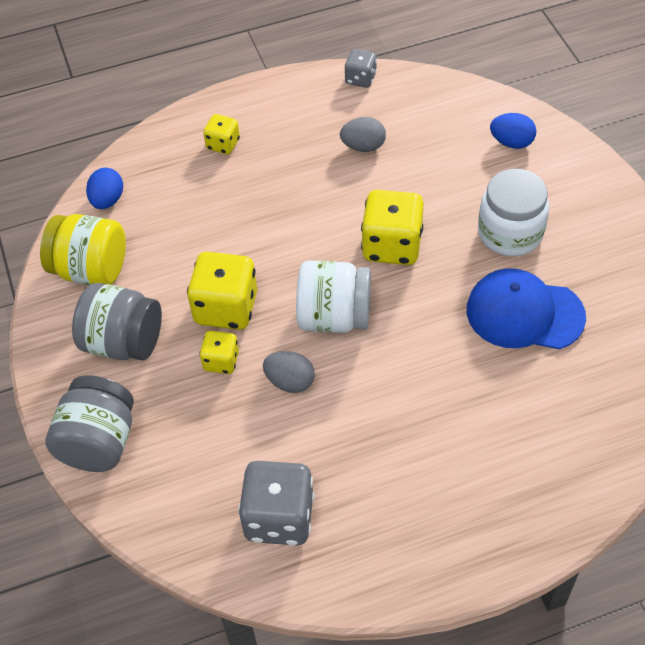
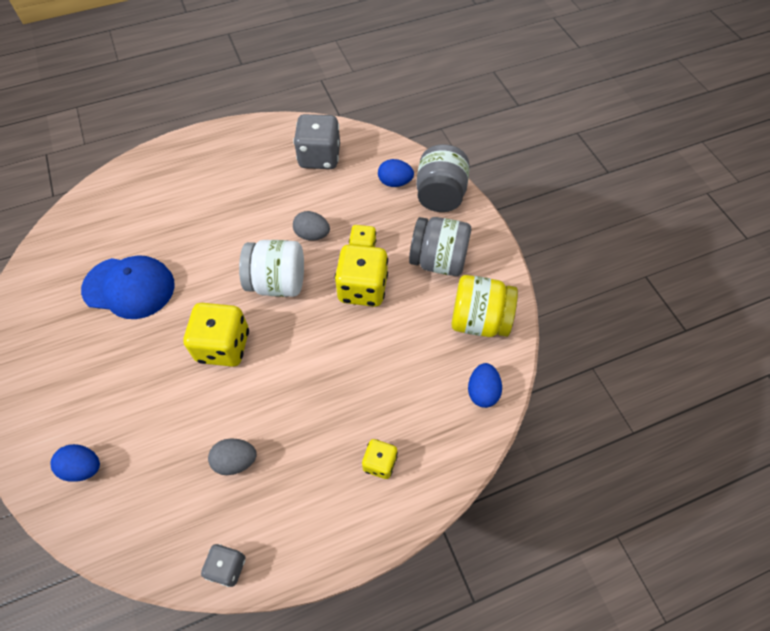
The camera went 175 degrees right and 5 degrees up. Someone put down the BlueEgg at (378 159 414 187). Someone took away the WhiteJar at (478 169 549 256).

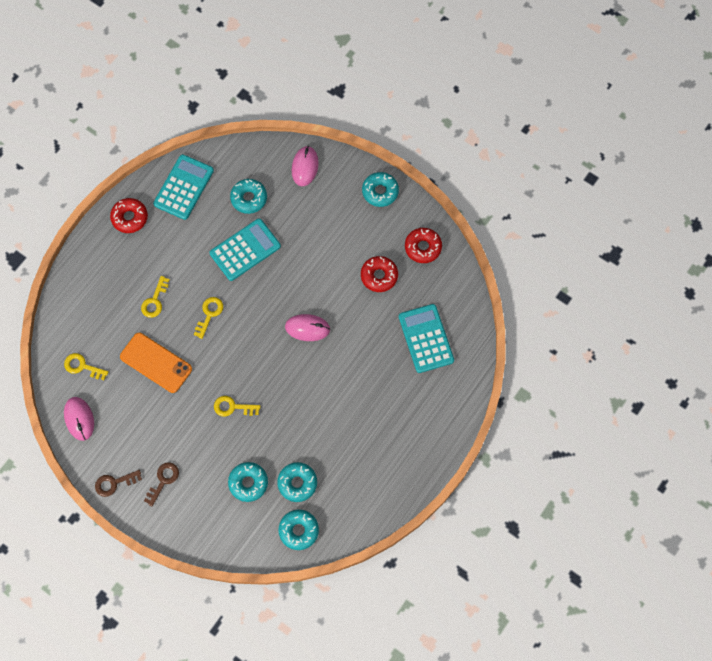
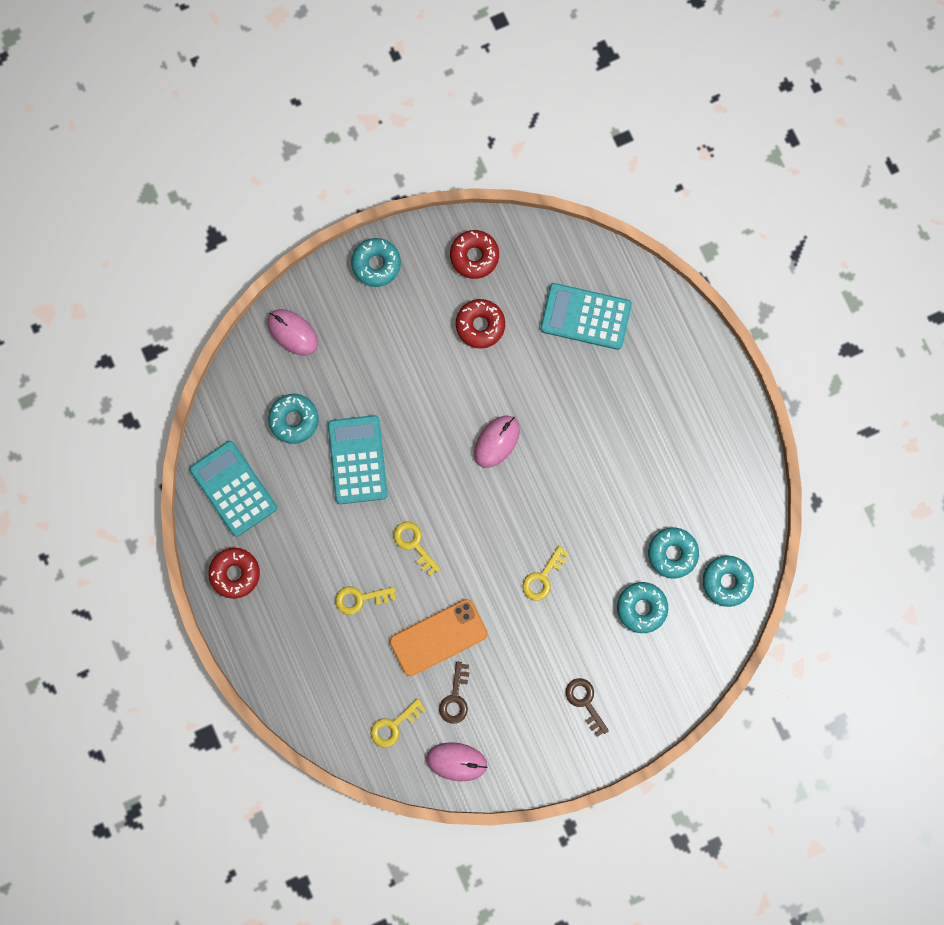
The camera went 60 degrees left and 10 degrees up. Someone rotated the YellowKey at (141 276 170 318) by 120 degrees clockwise. Someone carried the BrownKey from (95 470 142 497) to (439 661 469 724).

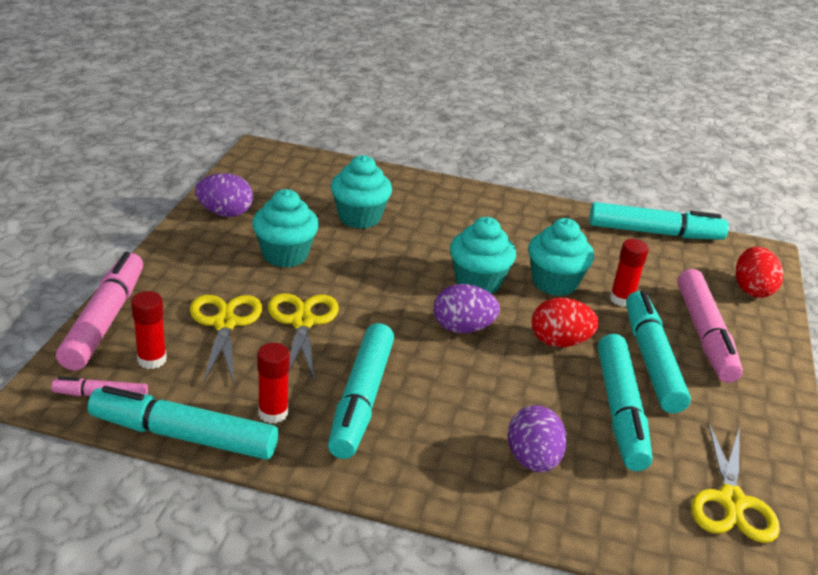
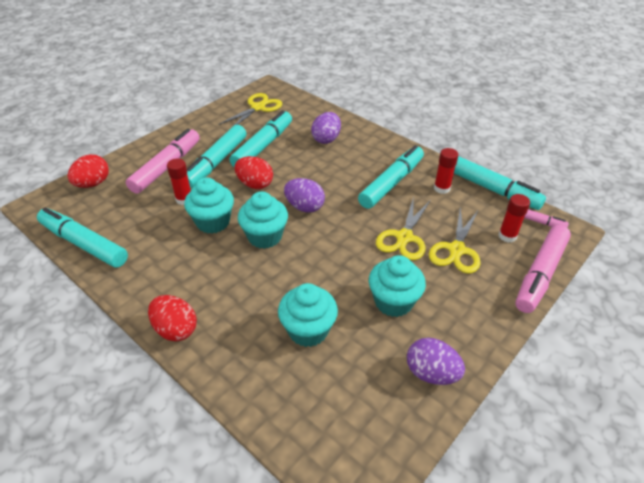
The camera went 150 degrees left and 10 degrees up. Someone put down the RedEgg at (148 295 197 341).

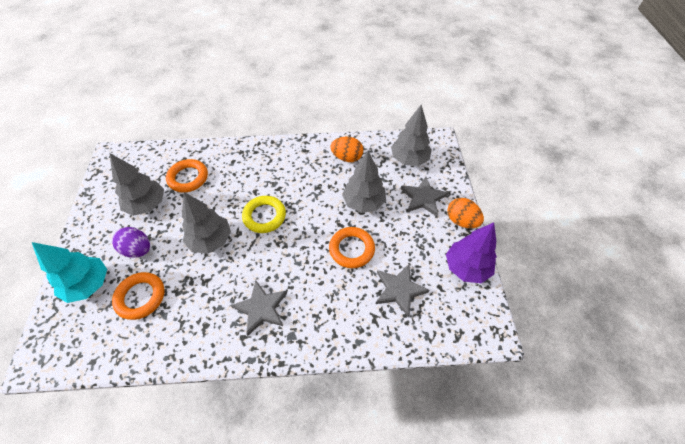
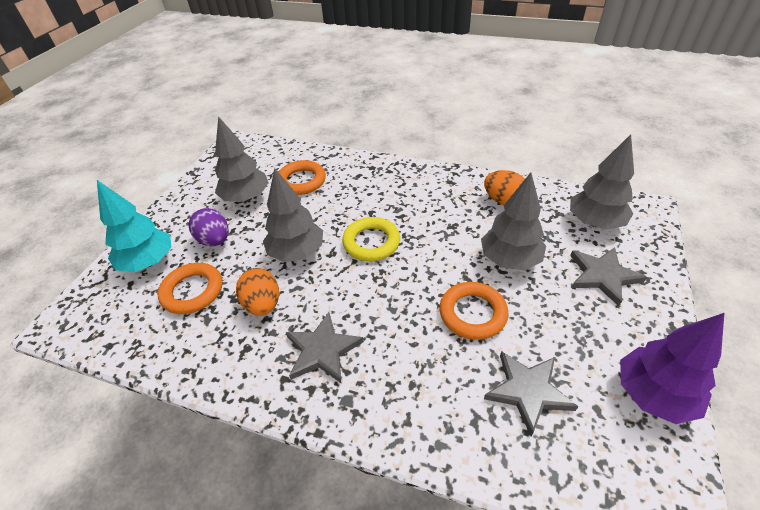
The camera went 25 degrees right and 10 degrees down. Someone carried the OrangeEgg from (447 198 484 228) to (236 268 279 316).

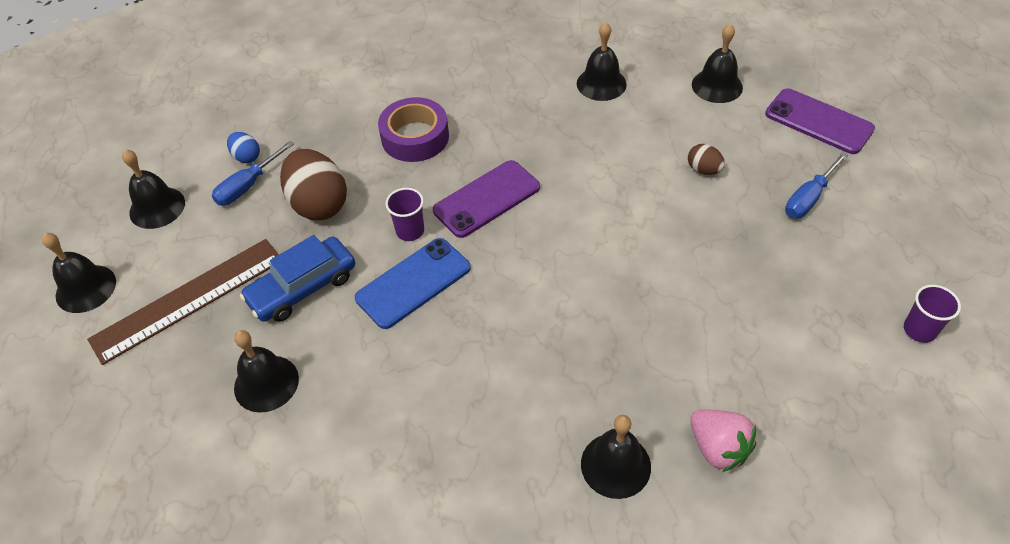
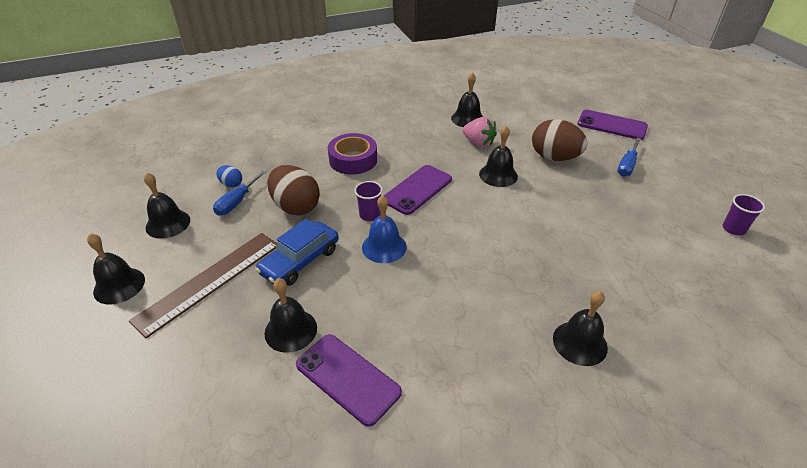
The camera went 15 degrees left and 10 degrees down. Someone put down the PurplePhone at (296 334 402 427). Someone swapped the BluePhone at (355 238 471 329) for the BlueBell at (362 195 407 263). Someone carried the PinkStrawberry from (690 410 756 472) to (463 117 497 147). Someone carried the BlackBell from (692 24 743 103) to (479 126 518 187). Someone scaled the BrownEgg at (688 144 725 175) by 2.04.

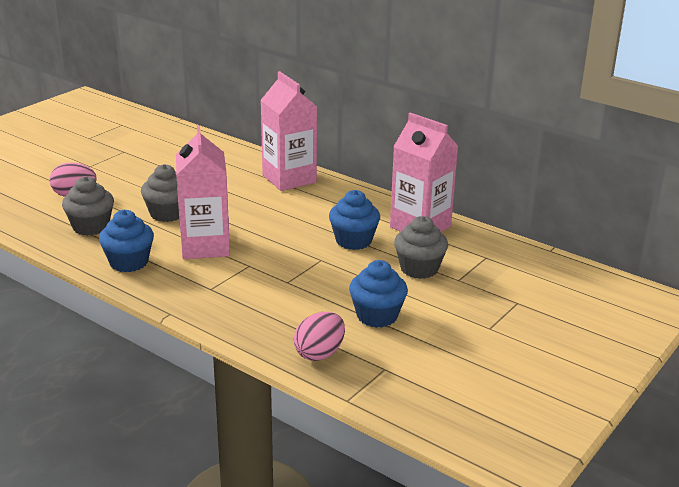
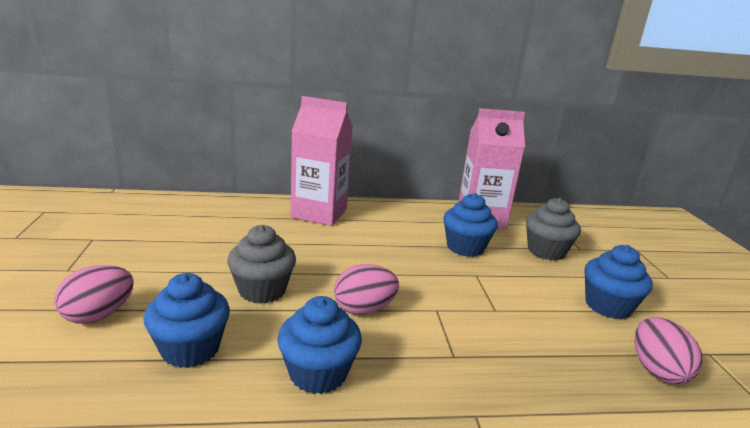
The camera went 45 degrees left and 5 degrees down. Someone repainted the GreyCupcake at (62 176 114 236), which became the BlueCupcake at (144 273 230 368). Someone swapped the PinkCarton at (176 125 230 259) for the PinkEgg at (334 264 399 315).

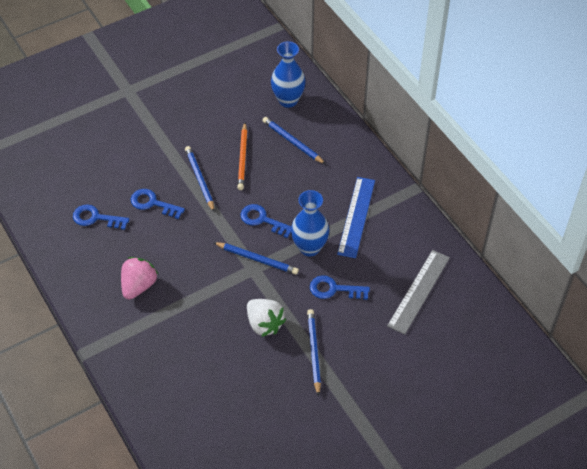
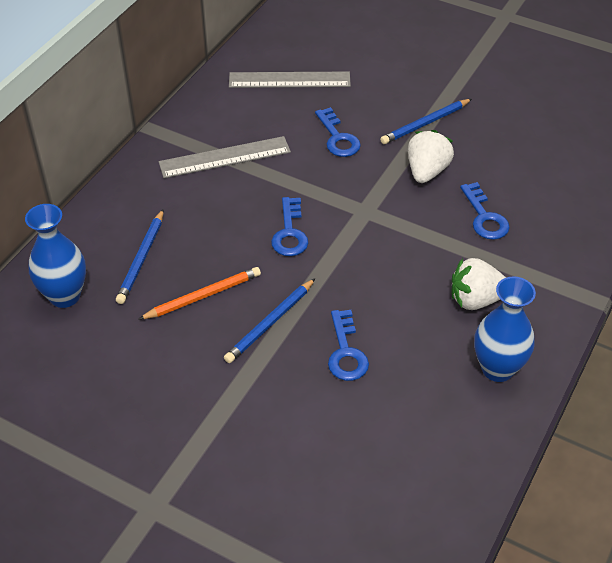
The camera went 120 degrees left and 5 degrees down. Someone repainted the BlueRuler at (337 177 375 258), which became the GreyRuler at (159 136 291 178). Someone repainted the PinkStrawberry at (121 257 158 300), which became the WhiteStrawberry at (452 258 506 310). Someone carried the BlueKey from (73 204 130 230) to (460 182 510 240). Someone carried the BlueVase from (291 190 329 256) to (474 276 536 382). Someone took away the BluePencil at (213 242 299 275).

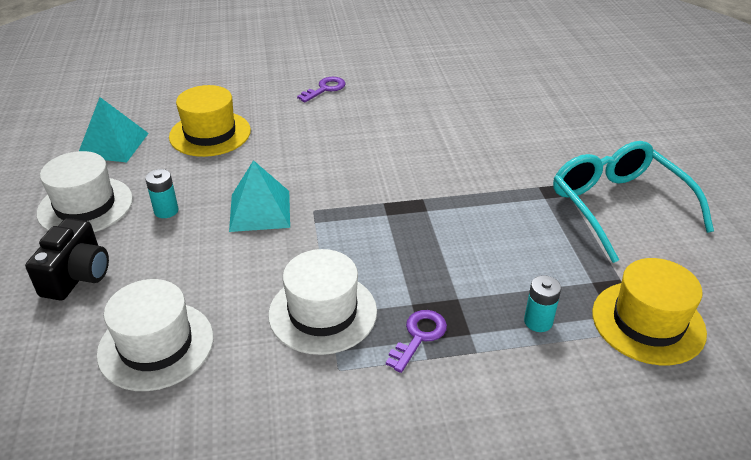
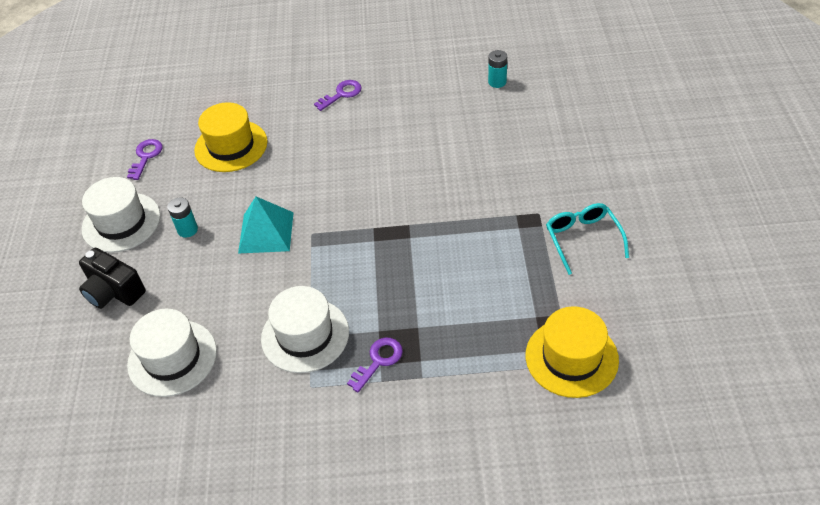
The camera went 10 degrees right and 10 degrees up. Someone rotated the BlackCamera at (25 218 109 300) by 105 degrees clockwise. Someone swapped the TurquoisePyramid at (79 97 149 162) for the PurpleKey at (127 139 163 180). Someone carried the TurquoiseBattery from (524 275 561 332) to (488 50 507 88). Someone scaled the TurquoiseGlasses at (553 141 714 263) by 0.61.

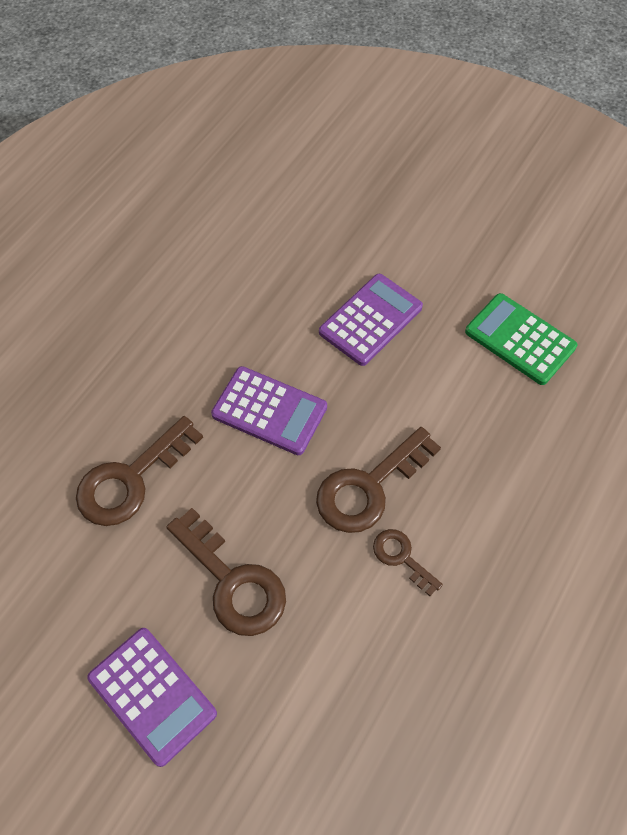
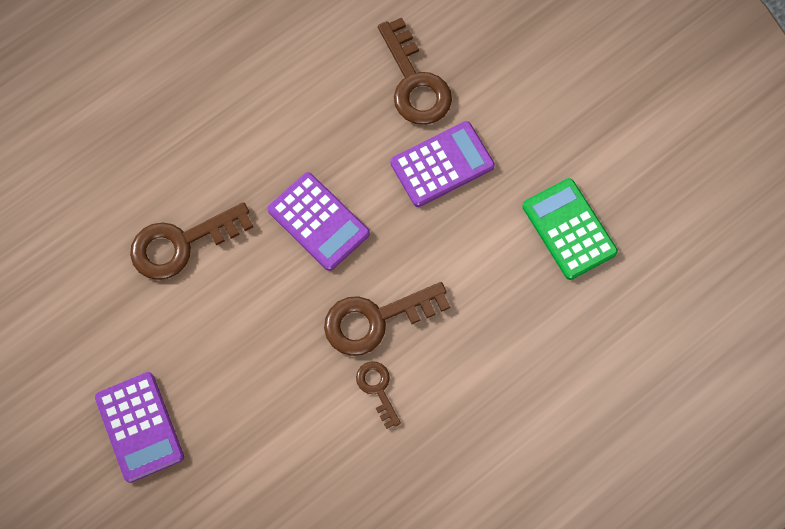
The camera went 20 degrees right and 10 degrees up. Someone carried the BrownKey from (166 508 286 636) to (378 18 452 125).

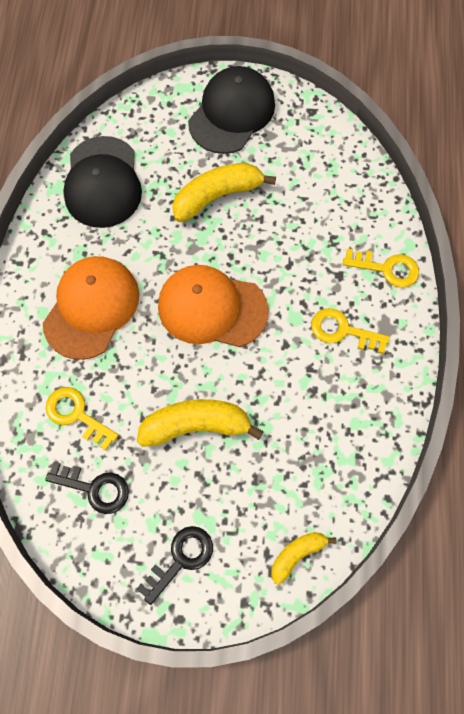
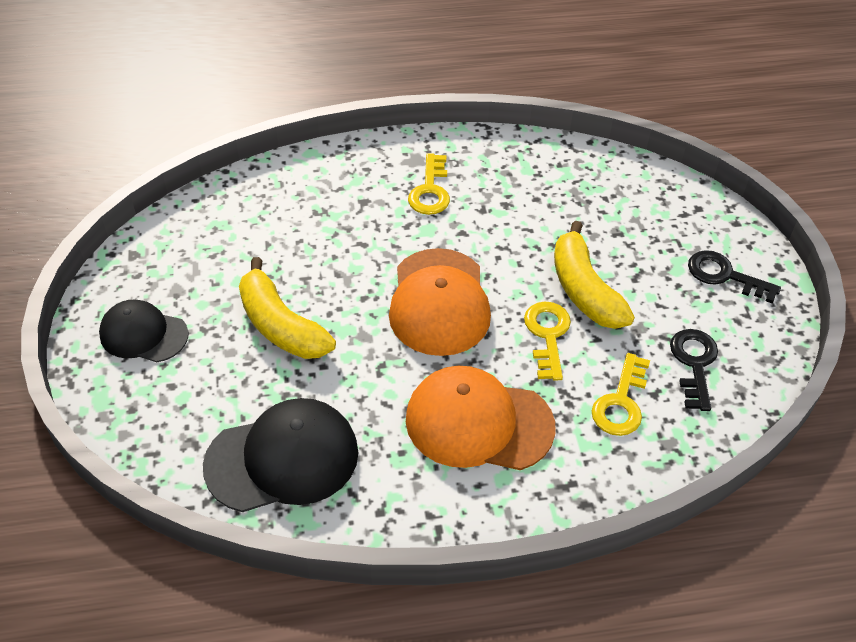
The camera went 105 degrees left and 20 degrees down. Someone scaled the BlackCap at (188 66 275 154) by 0.64. Someone carried the YellowKey from (343 248 419 288) to (524 301 571 381). Someone took away the YellowBanana at (271 532 336 585).

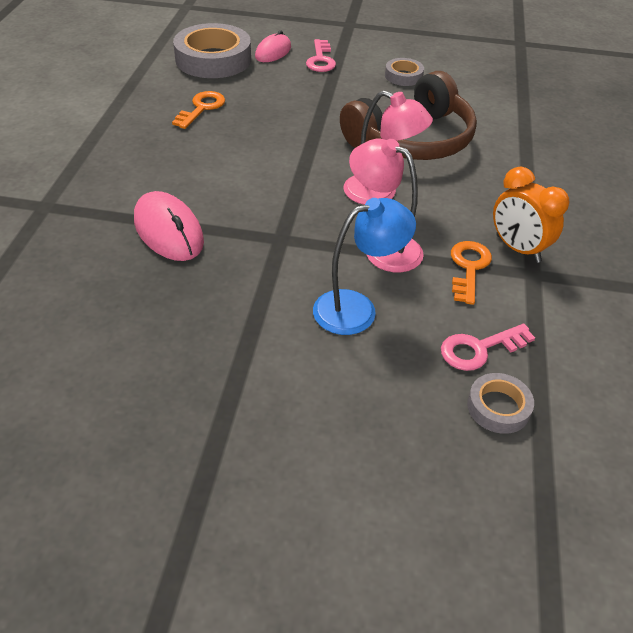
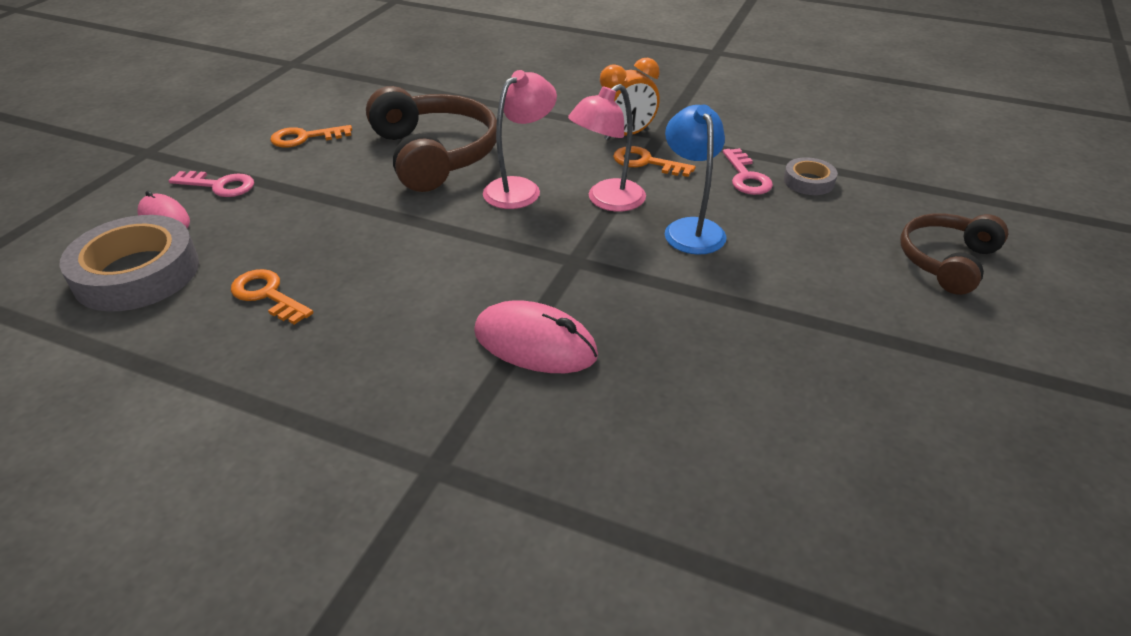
The camera went 75 degrees left and 5 degrees down. Someone swapped the GreyTape at (385 58 424 86) for the OrangeKey at (270 125 352 147). Someone rotated the PinkMouse at (134 191 204 261) by 45 degrees clockwise. Someone put down the BrownHeadphones at (900 213 1008 295).

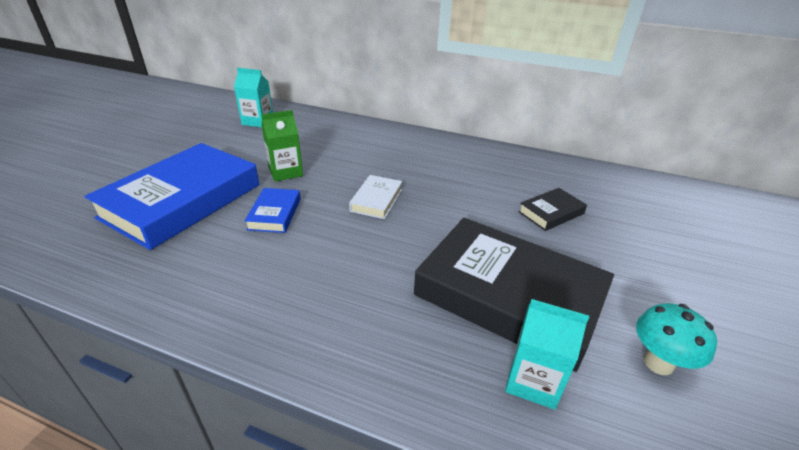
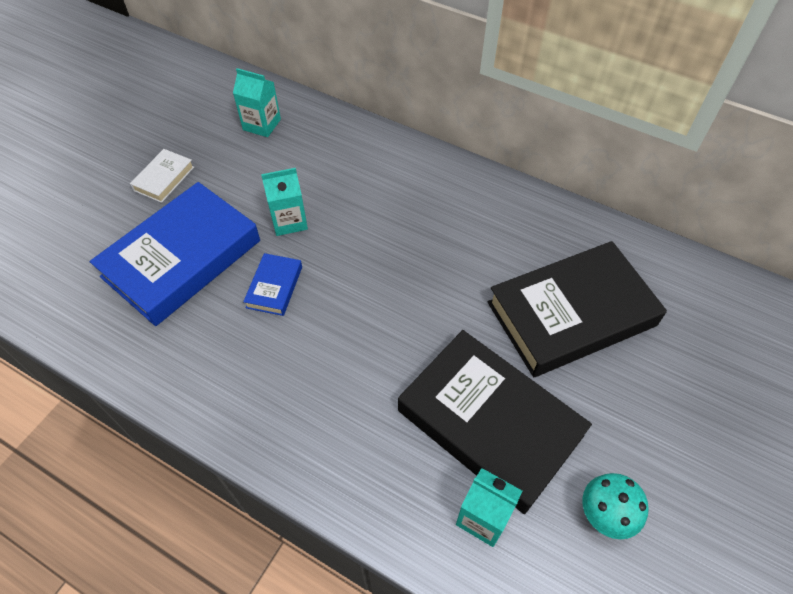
The camera went 10 degrees right and 20 degrees up. Someone carried the WhiteBook from (349 175 402 219) to (130 149 194 203). Someone repainted the GreenCarton at (261 110 303 182), which became the TurquoiseCarton at (261 168 308 236). Someone scaled the BlackBook at (518 188 587 231) by 2.29.

